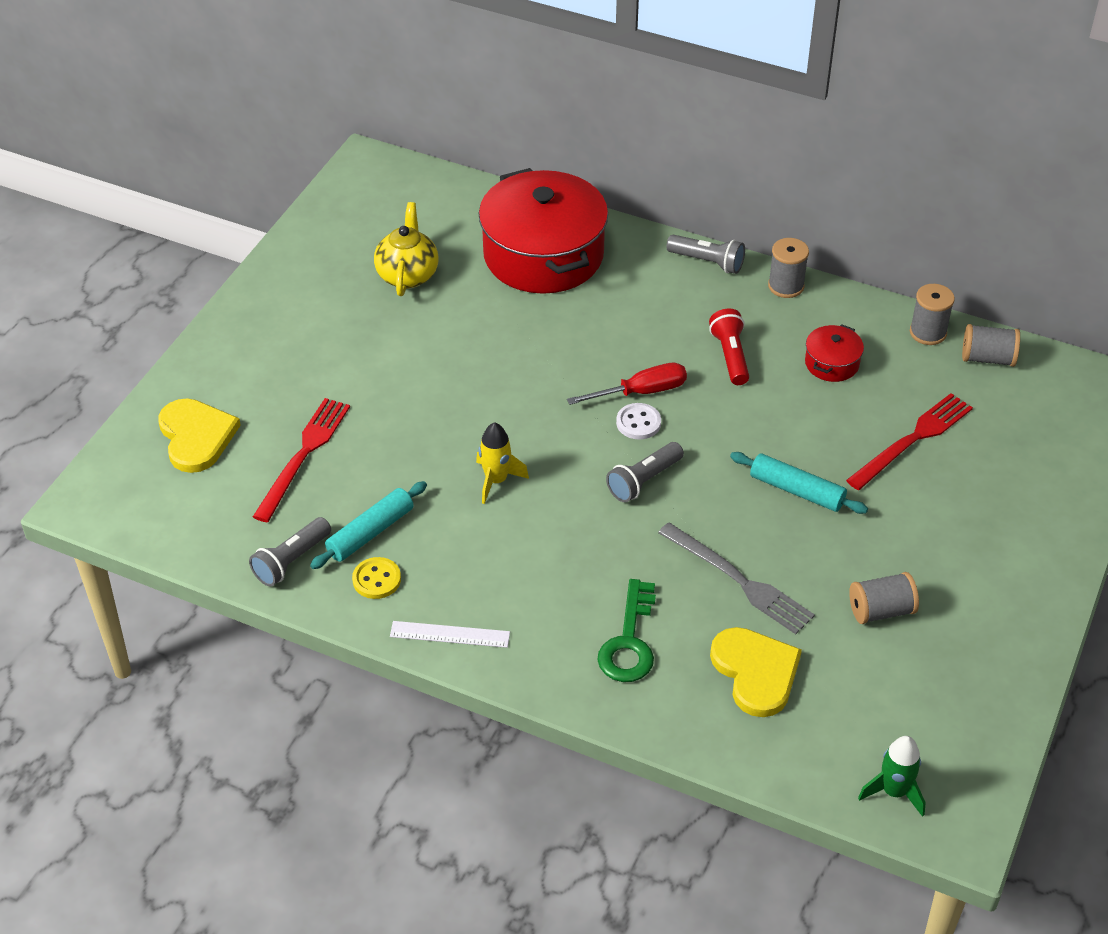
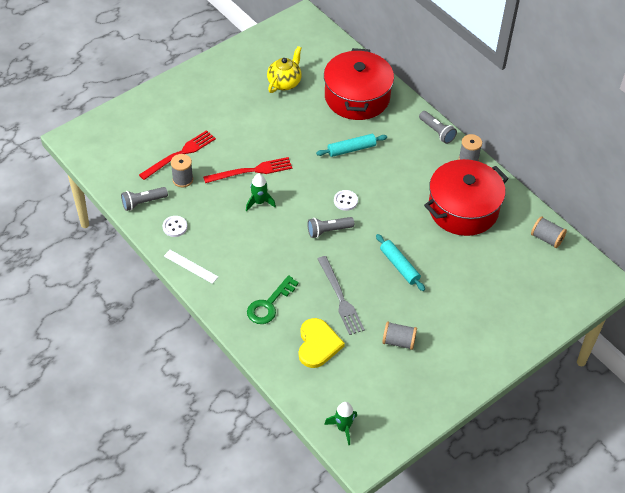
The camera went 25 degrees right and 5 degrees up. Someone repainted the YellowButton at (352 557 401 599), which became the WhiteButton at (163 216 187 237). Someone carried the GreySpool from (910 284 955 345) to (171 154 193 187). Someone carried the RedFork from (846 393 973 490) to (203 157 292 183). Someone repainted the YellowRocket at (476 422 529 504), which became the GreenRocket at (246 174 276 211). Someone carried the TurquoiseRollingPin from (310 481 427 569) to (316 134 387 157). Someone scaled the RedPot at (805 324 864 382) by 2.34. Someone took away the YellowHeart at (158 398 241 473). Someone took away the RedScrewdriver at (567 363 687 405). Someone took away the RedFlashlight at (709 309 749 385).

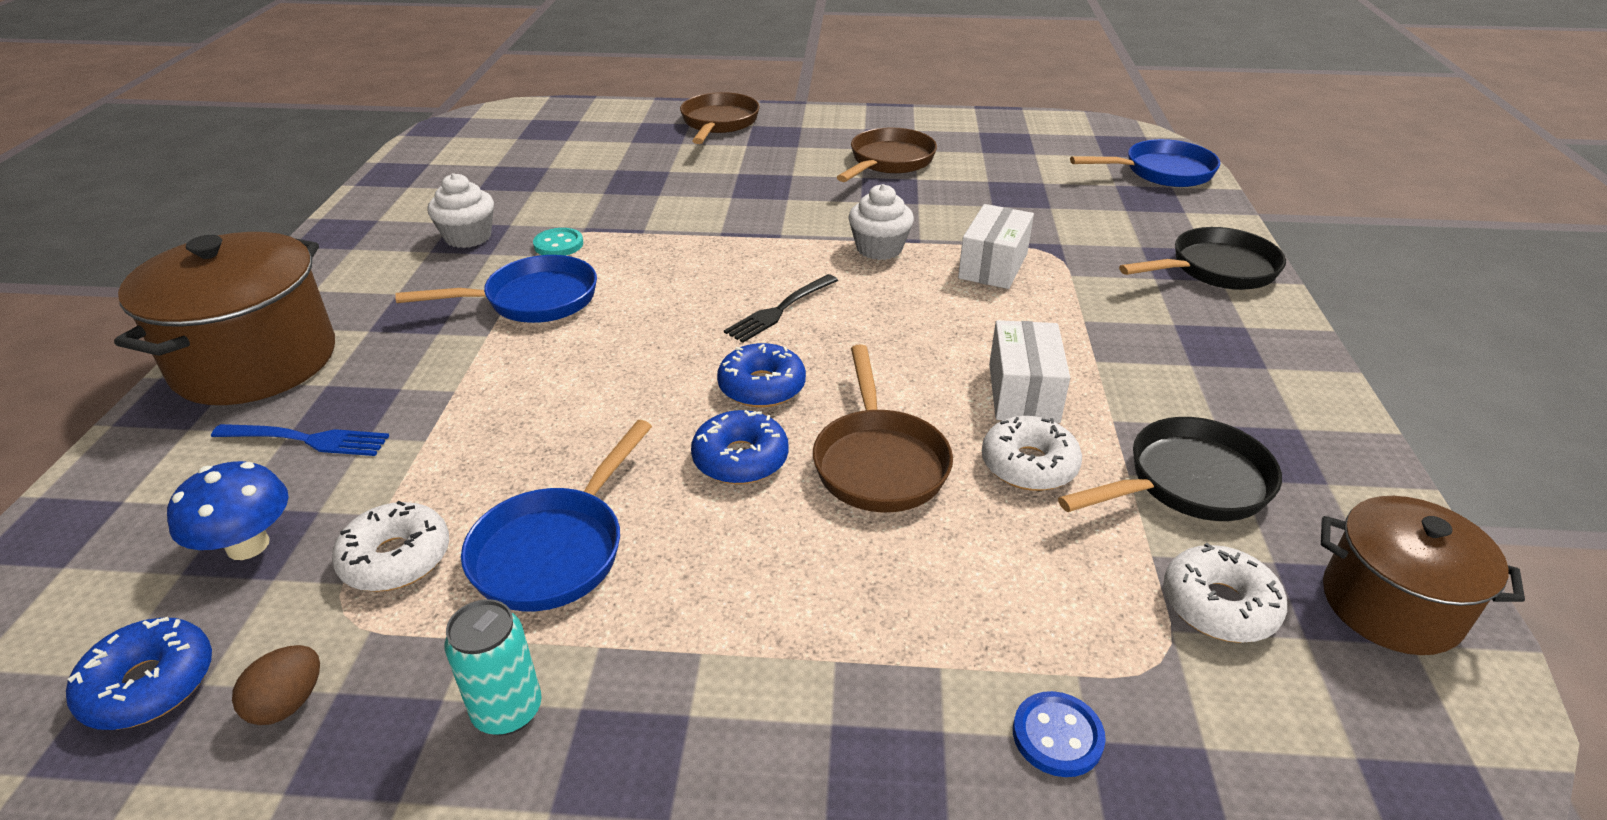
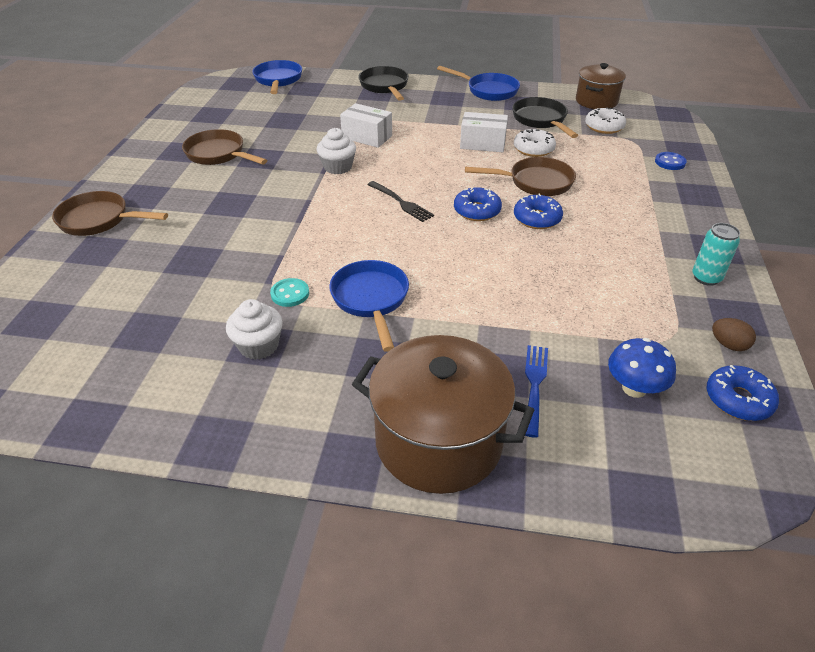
The camera went 85 degrees left and 5 degrees up. Someone carried the BluePan from (461 420 652 611) to (437 66 520 101). Someone took away the WhiteDonut at (332 501 449 592).

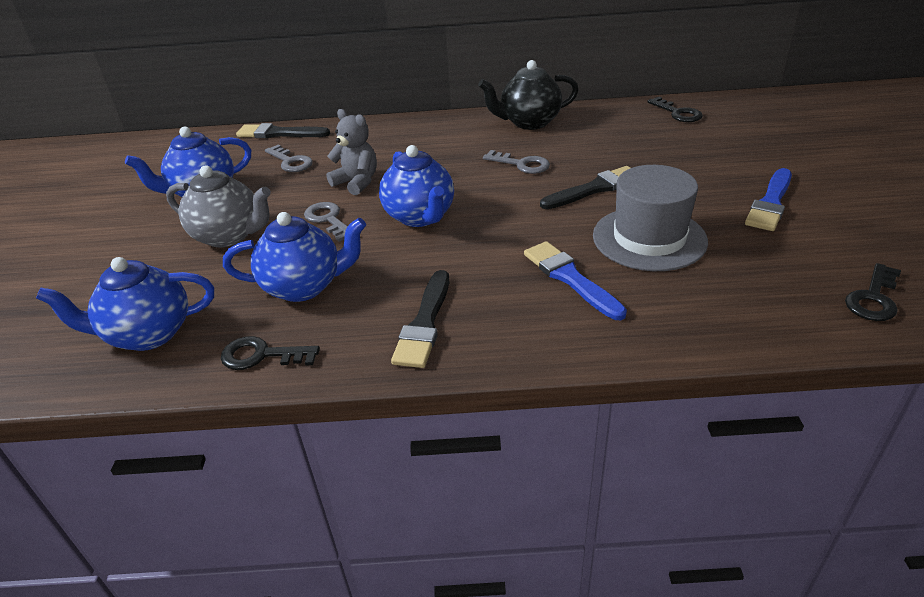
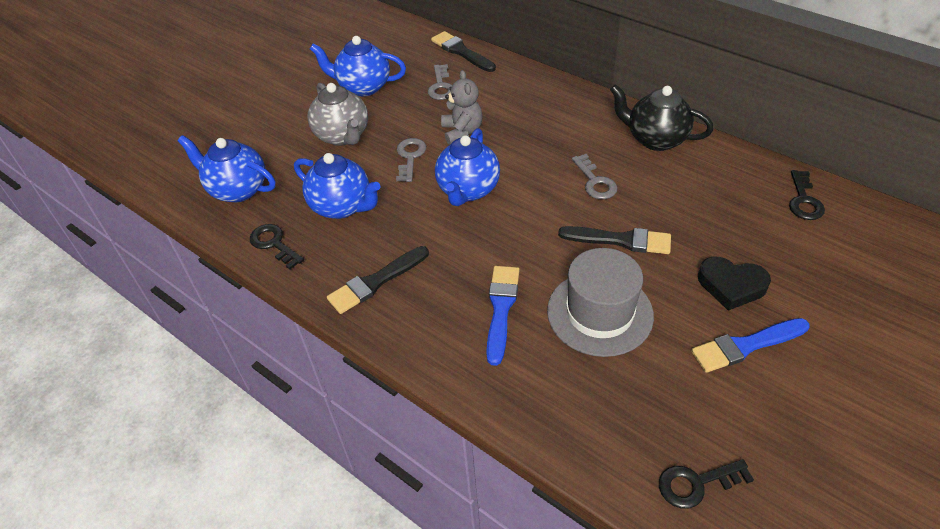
The camera went 40 degrees right and 10 degrees up. Someone put down the BlackHeart at (698 256 771 311).

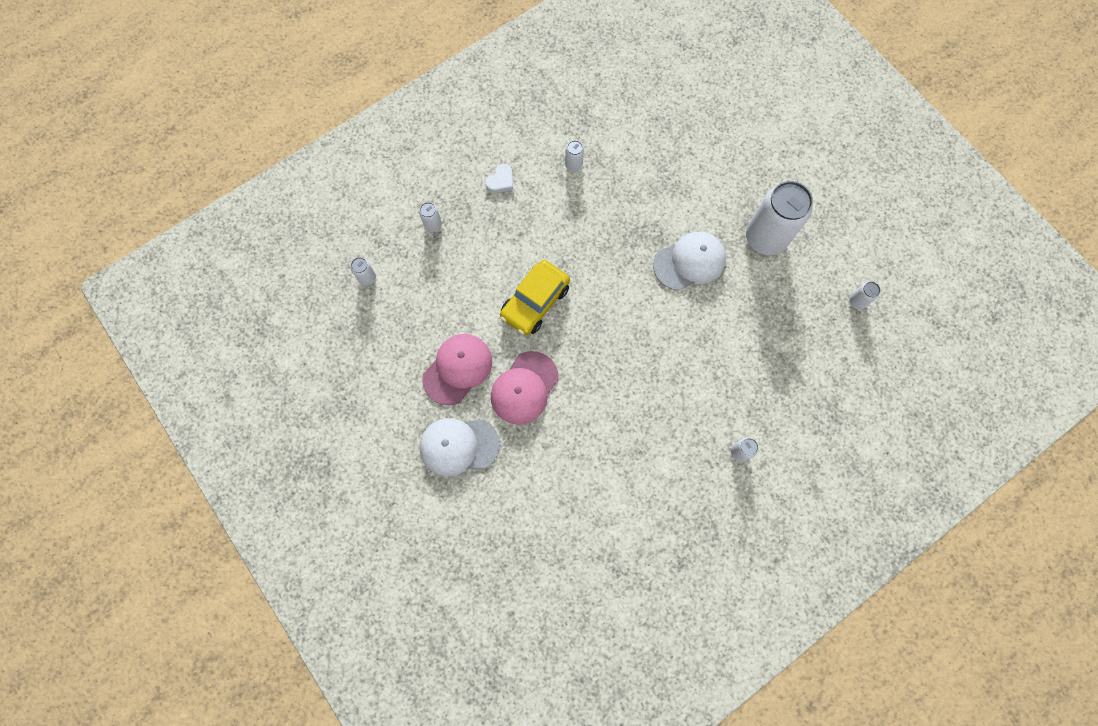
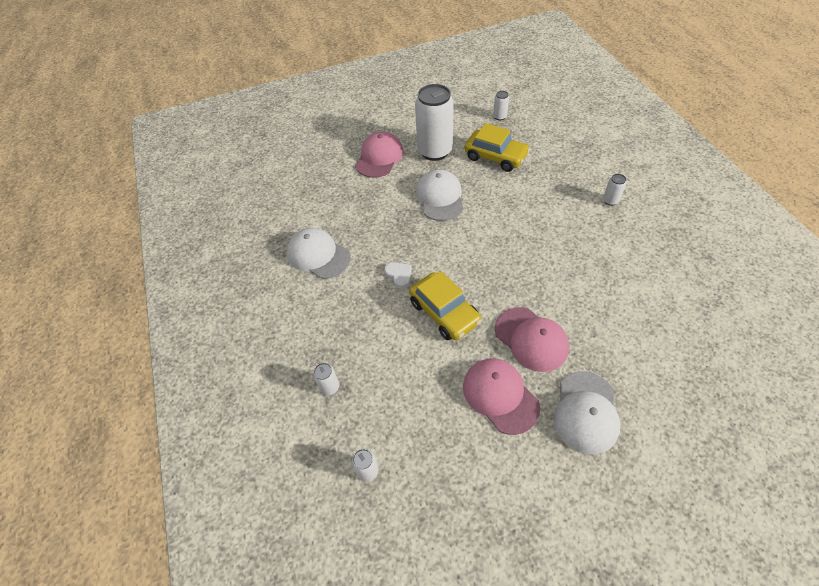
The camera went 70 degrees left and 20 degrees down. Someone swapped the WhiteCan at (565 140 584 171) for the WhiteCap at (287 228 350 279). Someone put down the PinkCap at (355 131 403 178). Someone carried the WhiteHeart from (485 164 513 193) to (384 262 412 289). Someone put down the YellowCar at (465 123 530 172).

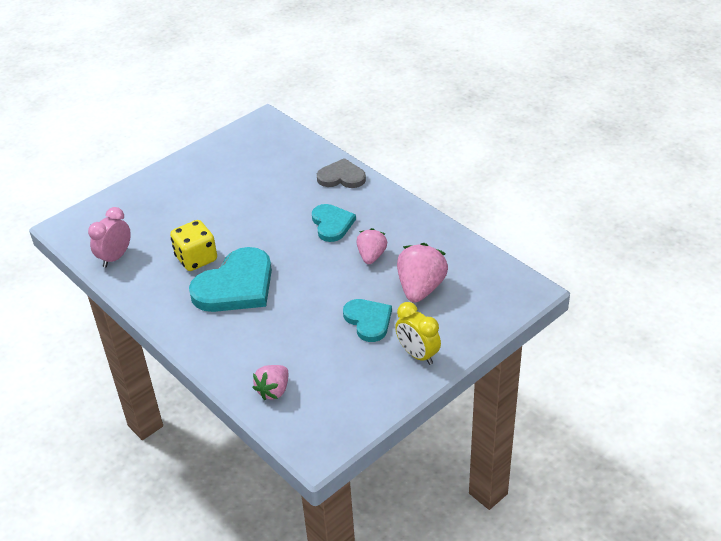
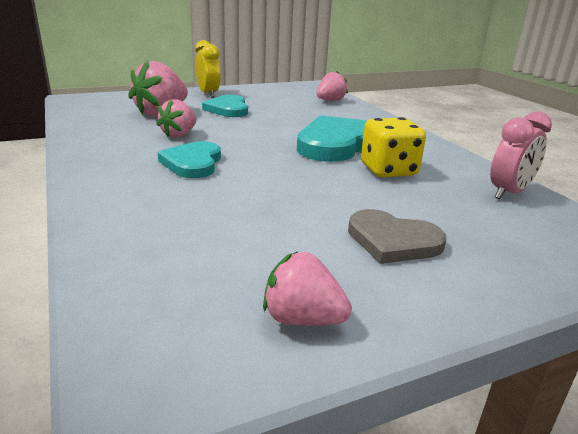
The camera went 165 degrees left and 15 degrees down. Someone put down the PinkStrawberry at (263 251 352 326). Someone carried the GreyHeart from (317 158 366 188) to (348 209 446 264).

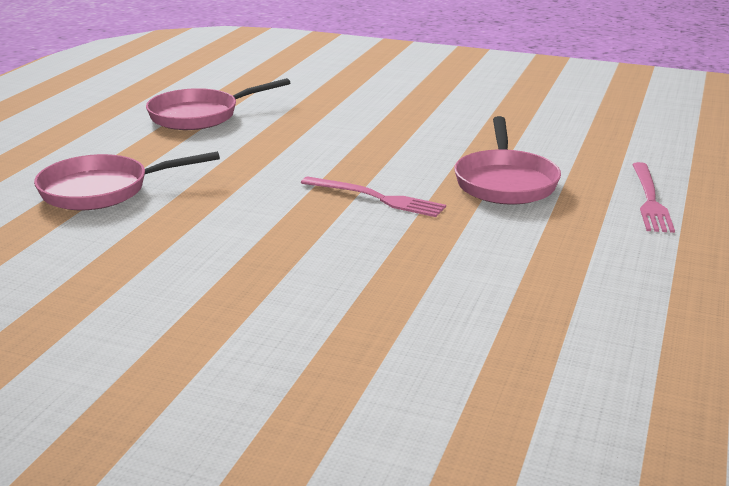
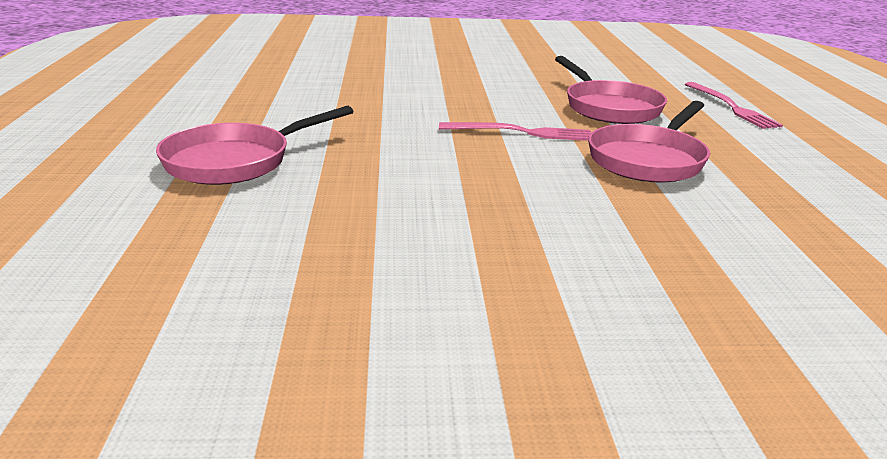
The camera went 25 degrees left and 0 degrees up. Someone carried the PinkPan from (146 78 290 130) to (588 101 710 183).

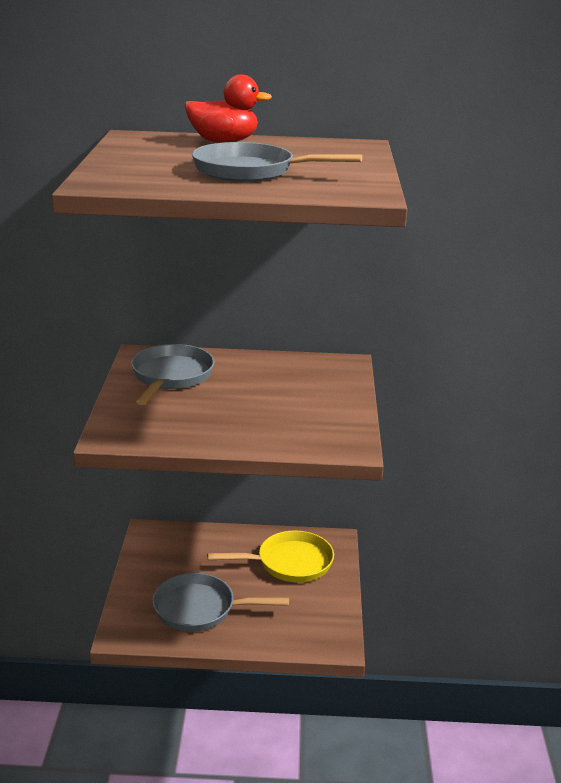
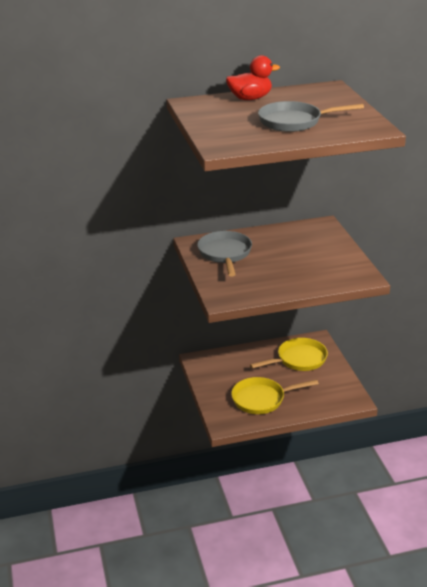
The camera went 15 degrees left and 5 degrees up. Someone repainted the GreyPan at (152 573 289 632), which became the YellowPan at (231 377 319 414).

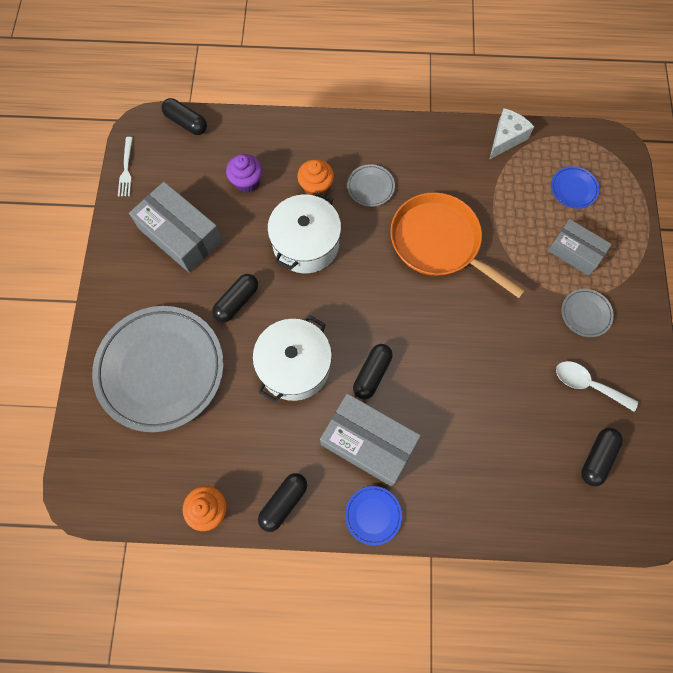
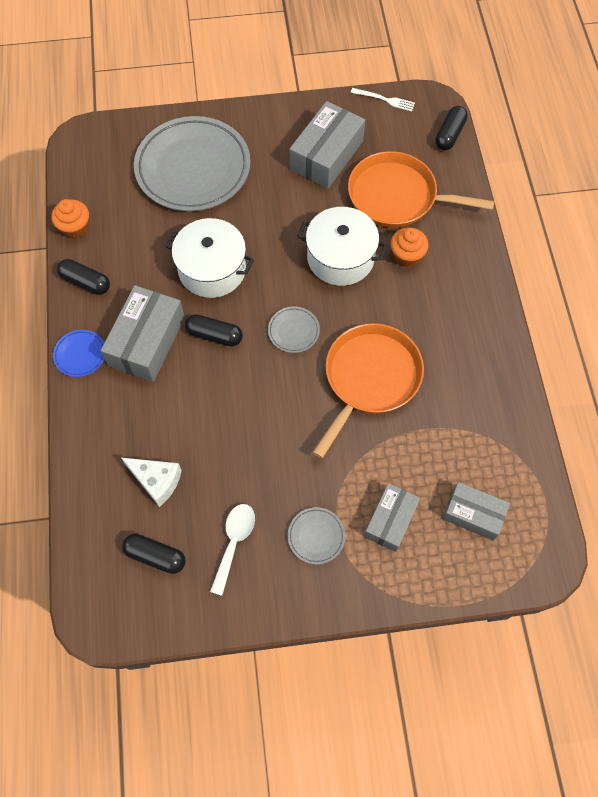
The camera went 80 degrees right and 5 degrees down. Someone carried the WhiteCheese from (489 108 534 160) to (121 458 182 507). Someone carried the GreyPlate from (347 164 395 207) to (268 307 320 353). Someone swapped the PurpleCupcake at (226 154 263 193) for the OrangePan at (348 151 494 227). Someone rotated the WhiteFork at (118 137 133 196) by 150 degrees counterclockwise. Someone swapped the BluePlate at (551 166 599 209) for the GreyBox at (443 482 510 541). Someone took away the BlackCapsule at (212 274 258 322).

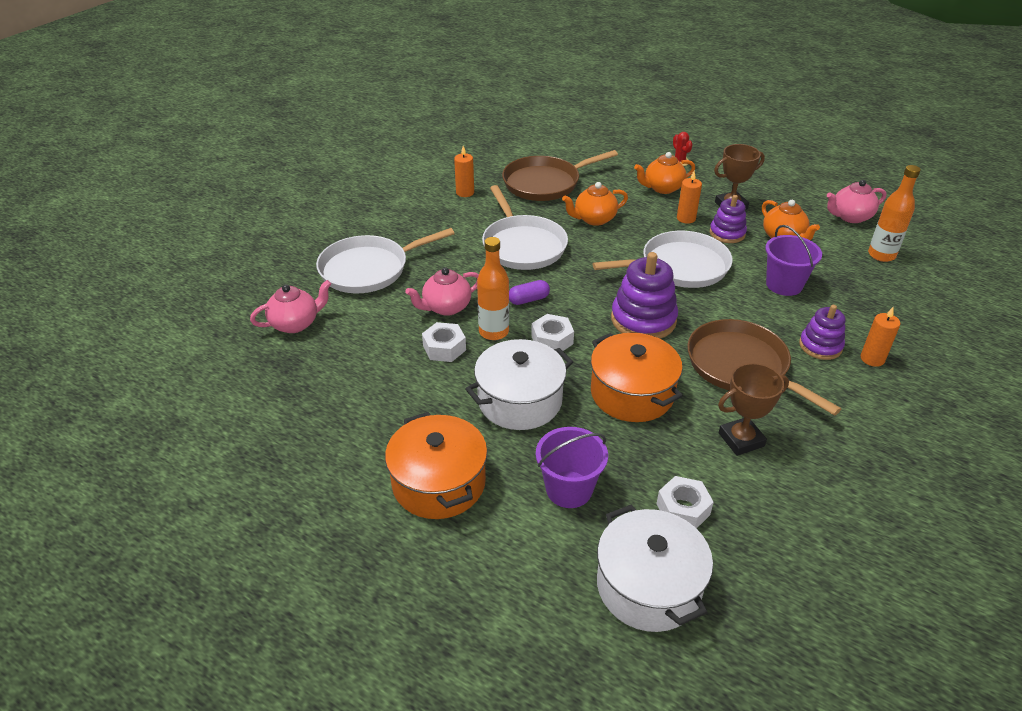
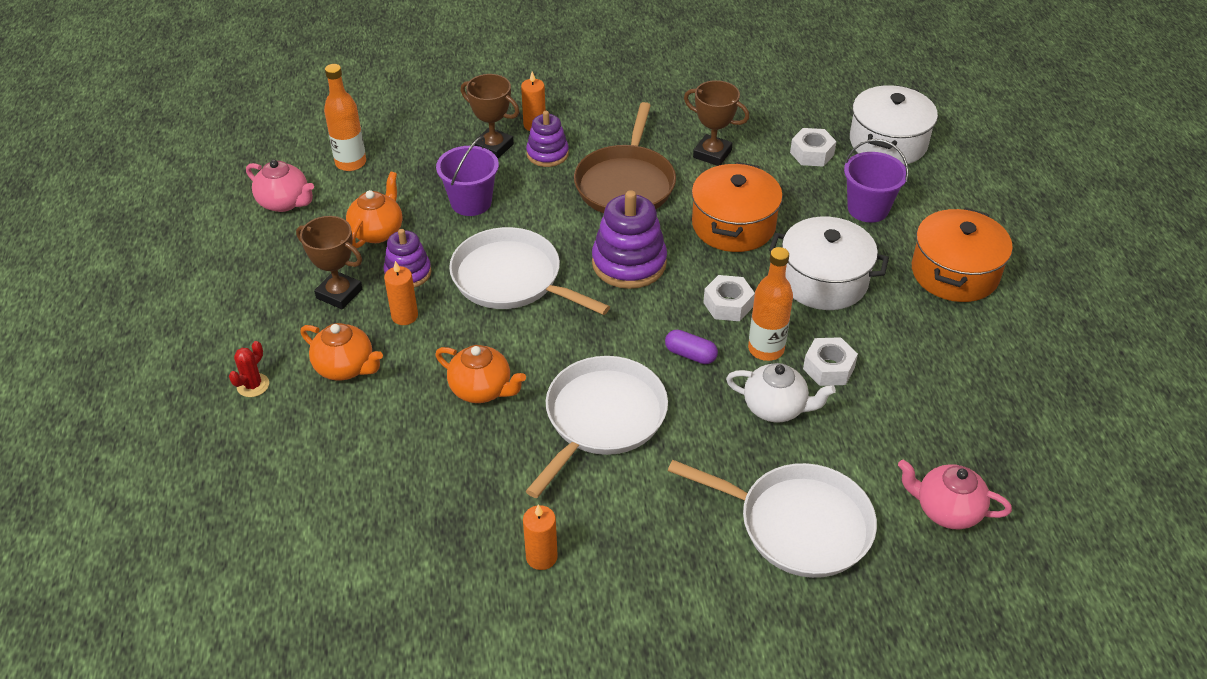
The camera went 130 degrees left and 5 degrees up. Someone put down the BrownTrophy at (461 74 519 158). Someone repainted the PinkTeapot at (406 268 479 316), which became the WhiteTeapot at (726 363 836 422). Someone took away the BrownPan at (502 150 618 201).

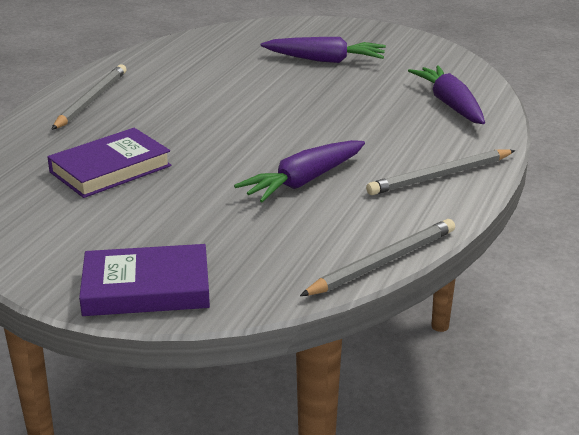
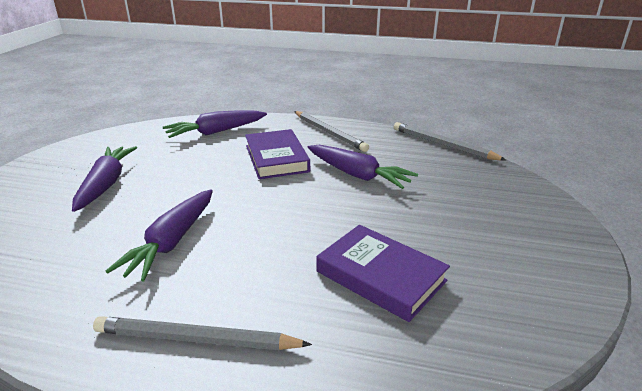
The camera went 100 degrees left and 0 degrees up. Someone put down the PurpleCarrot at (106 189 213 282). Someone carried the PurpleBook from (79 244 210 316) to (245 129 310 179).

